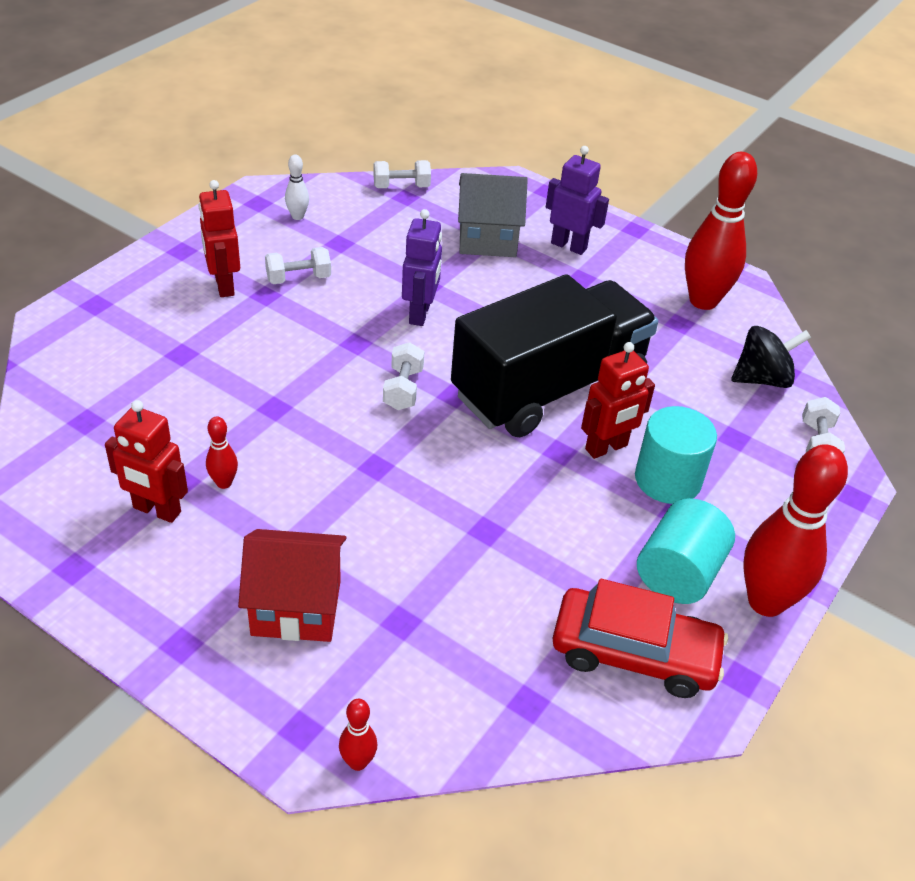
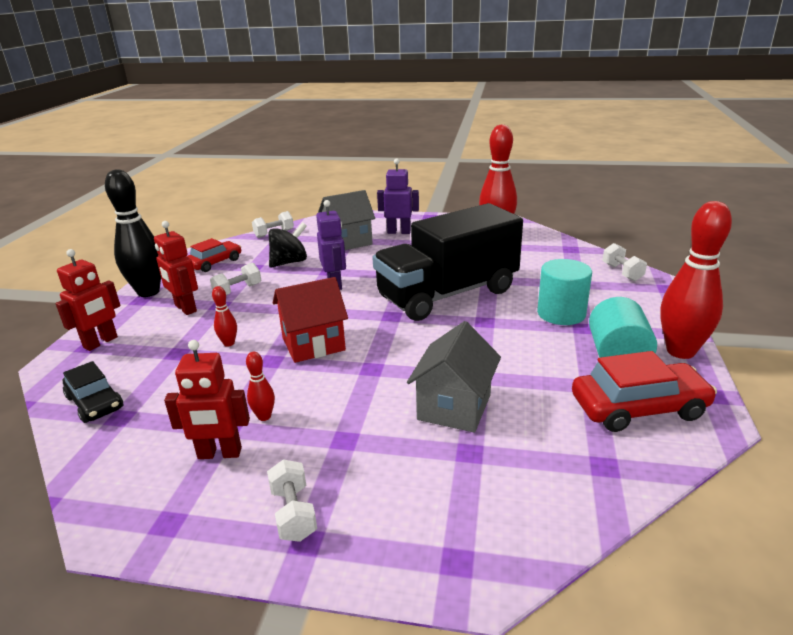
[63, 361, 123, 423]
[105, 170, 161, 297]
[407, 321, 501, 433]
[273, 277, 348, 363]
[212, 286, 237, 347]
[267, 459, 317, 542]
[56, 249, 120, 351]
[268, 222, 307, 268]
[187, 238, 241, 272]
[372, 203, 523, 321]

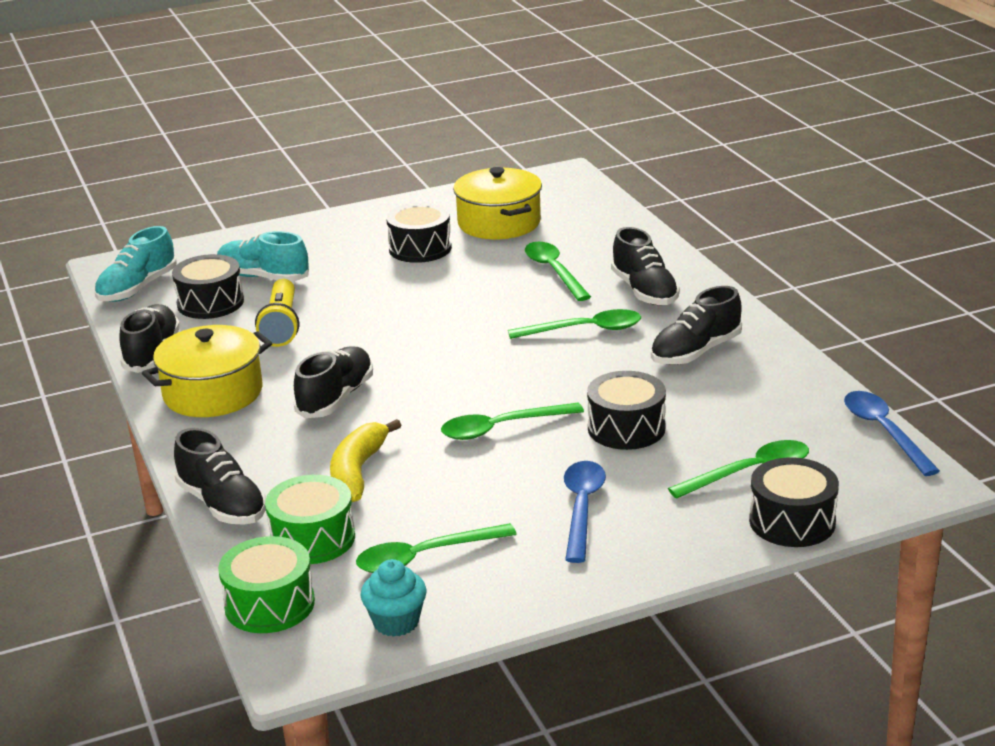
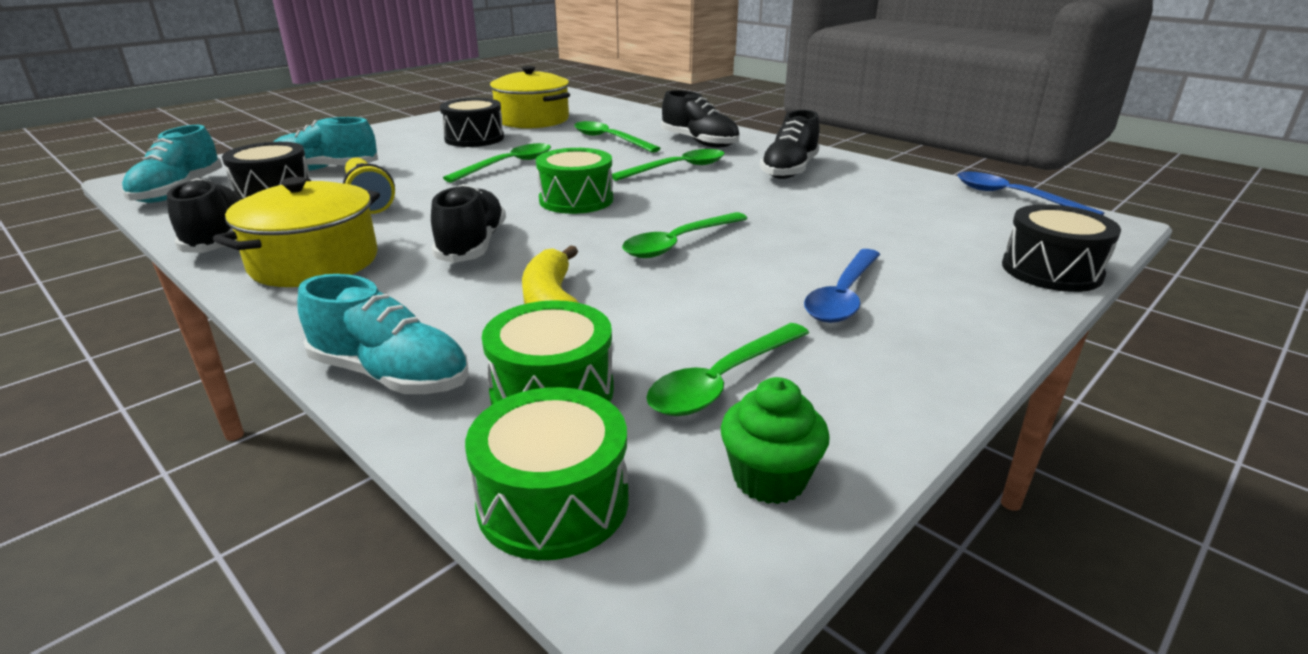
[587, 371, 666, 450] (first image)
[536, 148, 613, 214]
[443, 143, 551, 183]
[297, 274, 469, 394]
[721, 377, 830, 504]
[804, 249, 880, 323]

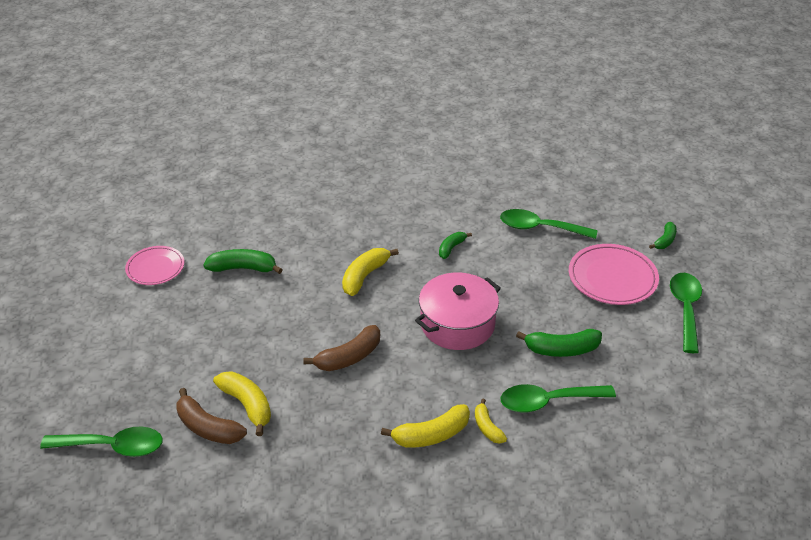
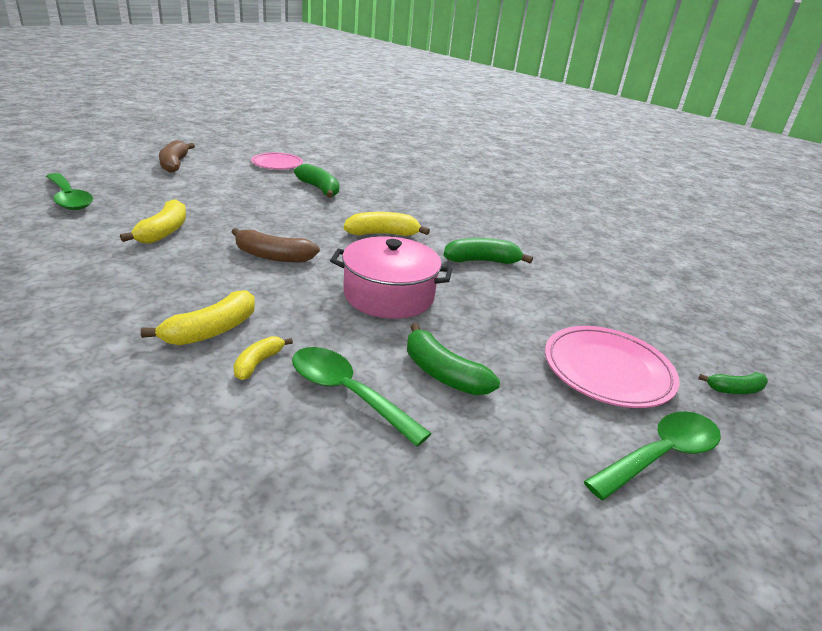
[500, 209, 597, 239] (first image)
[159, 140, 195, 173]
[141, 290, 255, 345]
[444, 238, 533, 264]

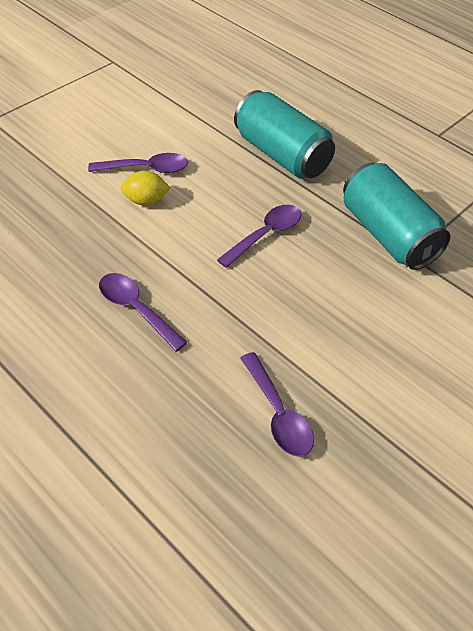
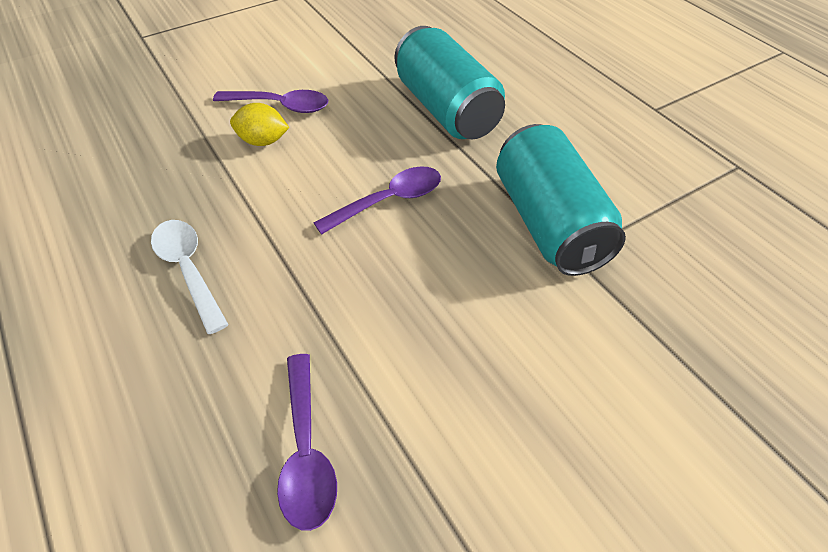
[151, 220, 229, 334]

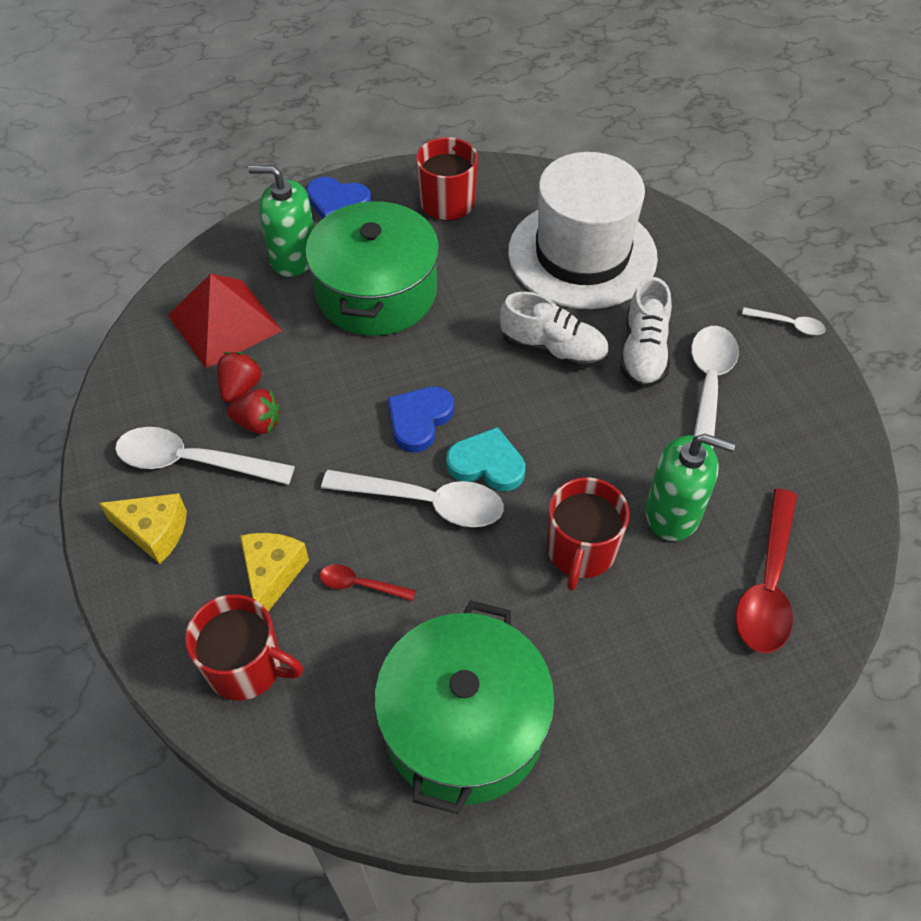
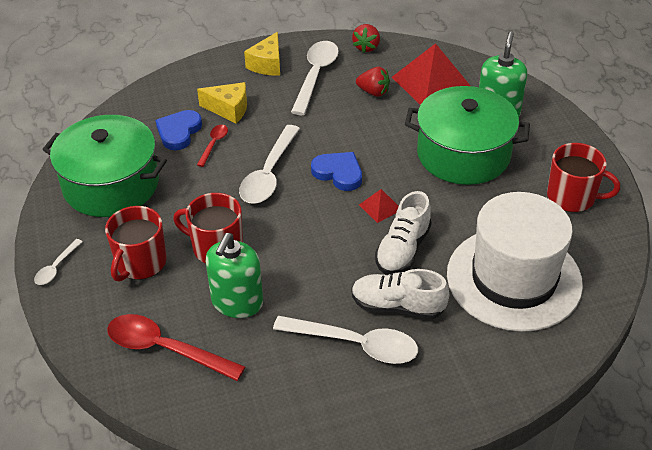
[446, 427, 526, 491] (first image)
[359, 189, 399, 223]
[105, 206, 167, 282]
[352, 24, 380, 53]
[155, 110, 202, 150]
[34, 239, 83, 285]

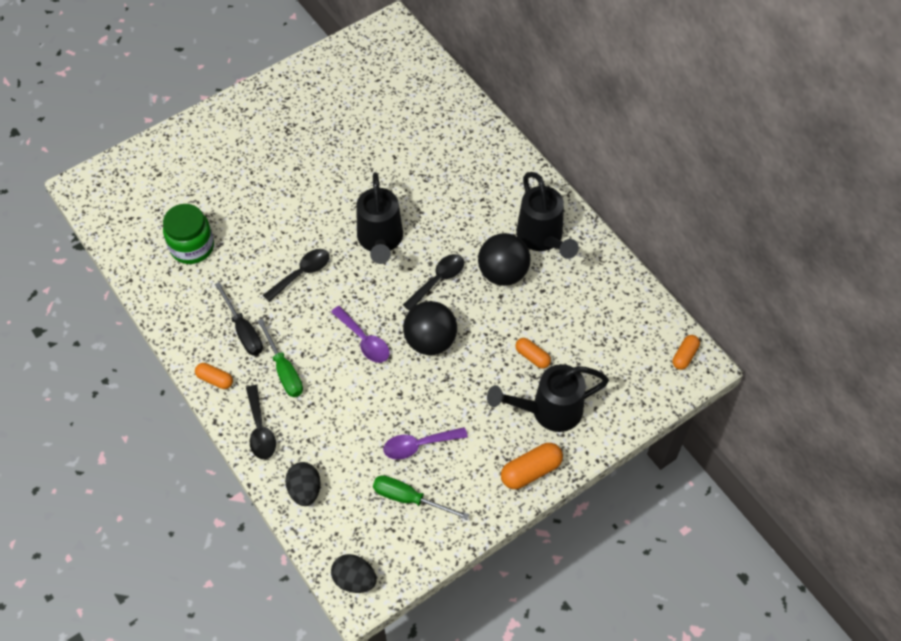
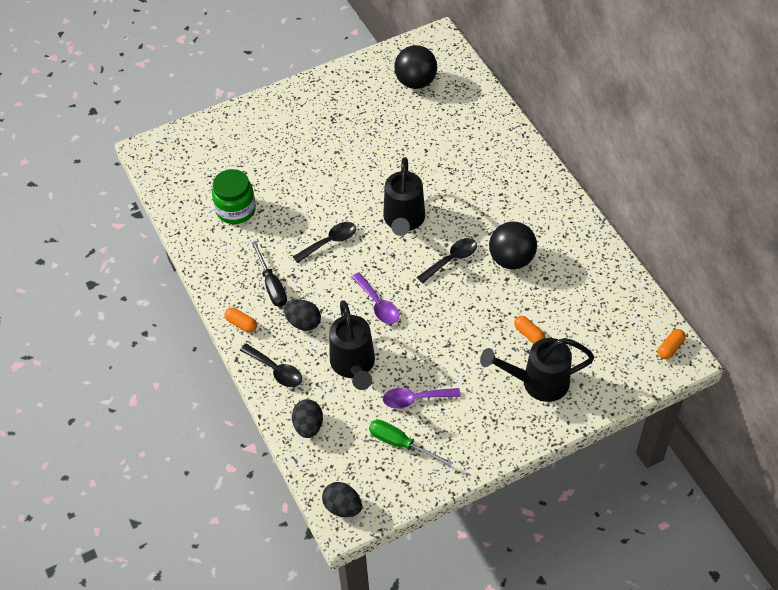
[501, 443, 563, 489] (first image)
[394, 45, 437, 89]
[329, 300, 375, 390]
[284, 299, 321, 331]
[240, 343, 302, 387]

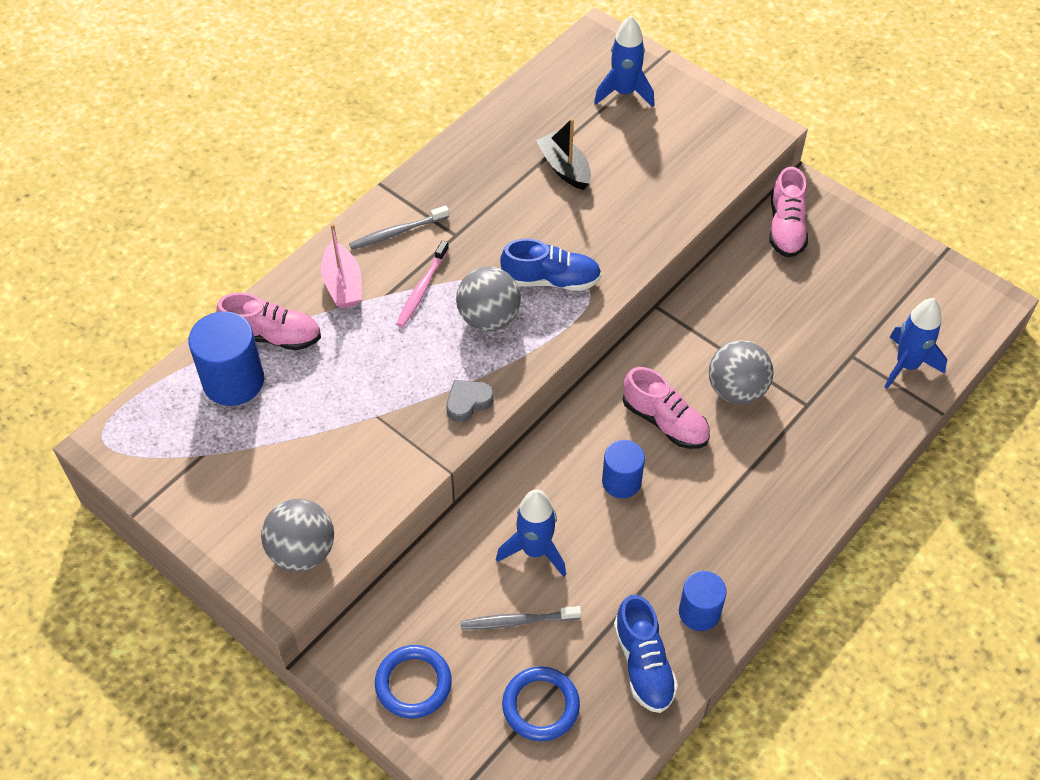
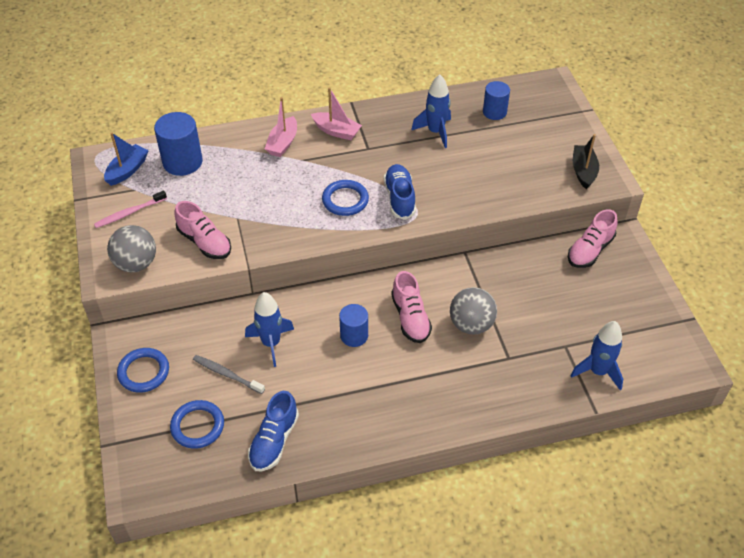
[446, 380, 494, 422] (first image)
[104, 132, 149, 186]
[174, 201, 231, 259]
[94, 190, 167, 228]
[573, 134, 599, 189]
[412, 75, 451, 148]
[483, 81, 510, 120]
[311, 87, 362, 140]
[322, 180, 369, 216]
[384, 164, 416, 220]

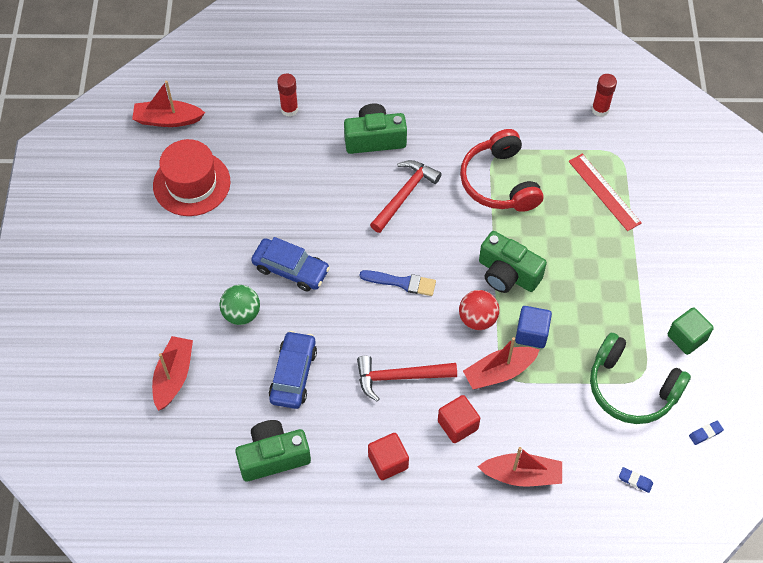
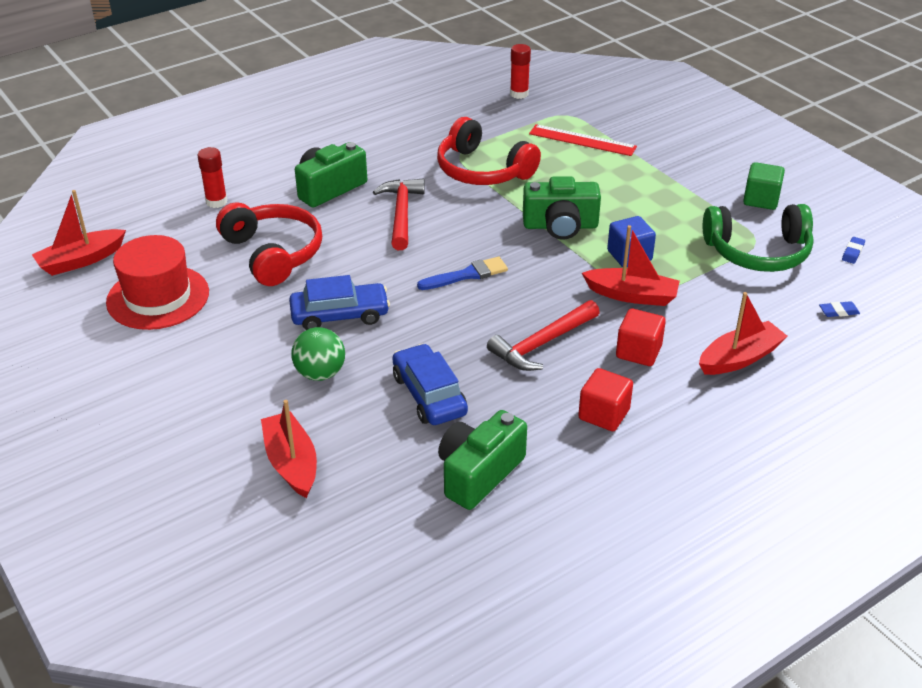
[459, 290, 499, 330] (first image)
[216, 202, 322, 286]
[582, 225, 680, 306]

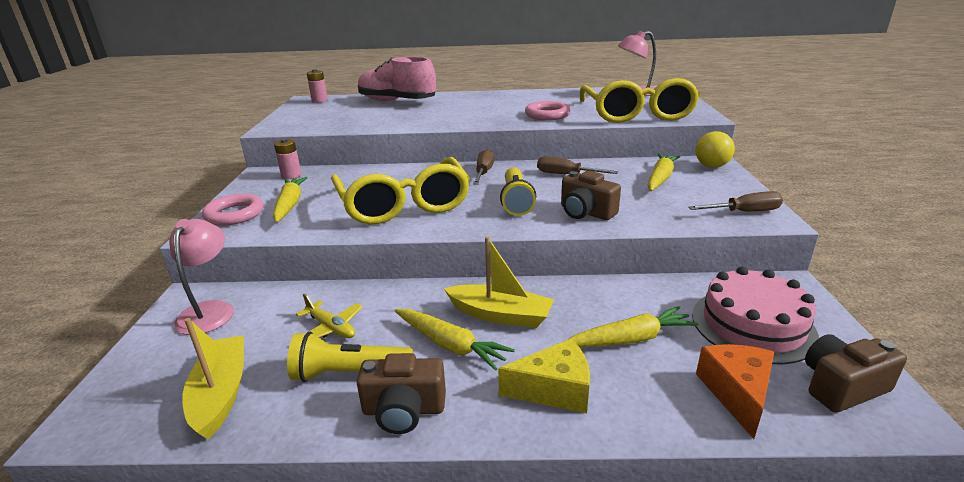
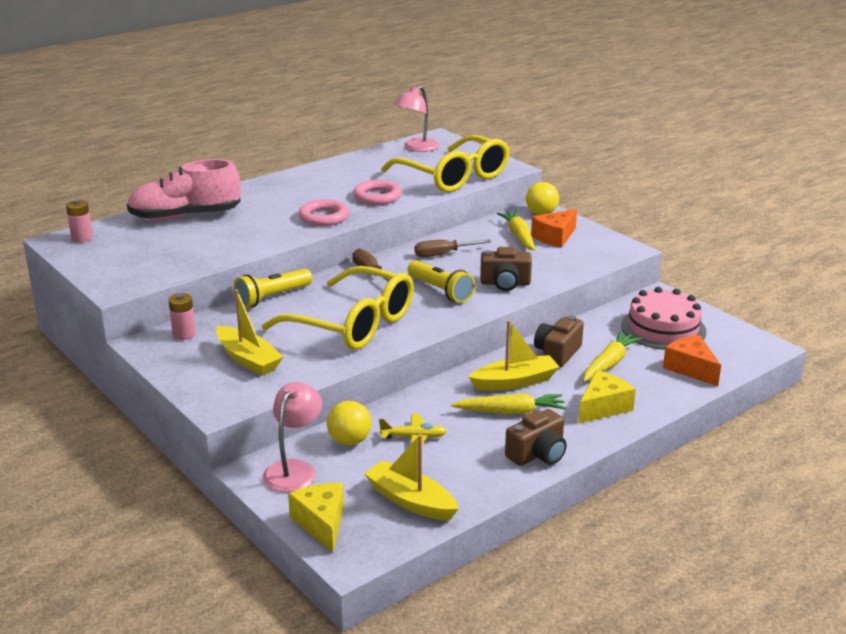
[688, 191, 783, 212] (first image)
[288, 483, 344, 553]
[327, 401, 372, 446]
[531, 209, 577, 248]
[298, 199, 349, 226]
[234, 269, 312, 308]
[534, 316, 584, 367]
[216, 289, 283, 375]
[263, 382, 322, 492]

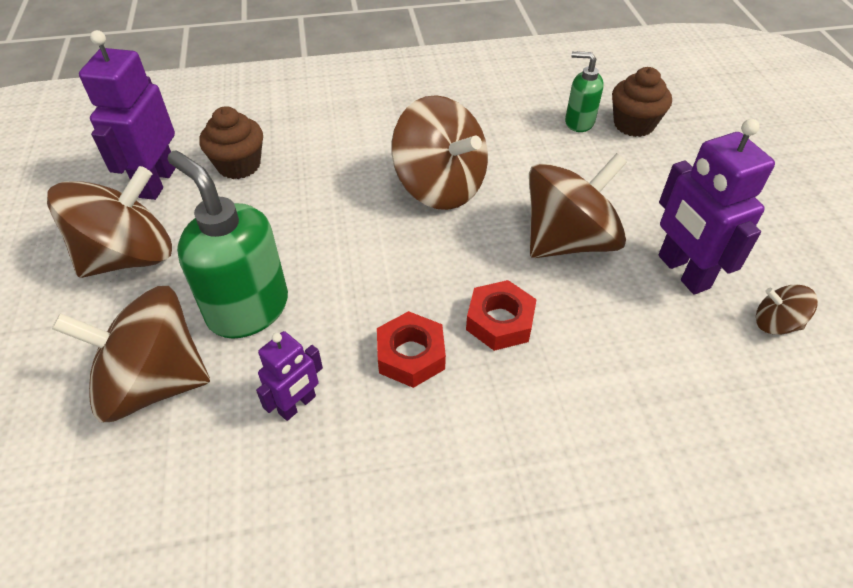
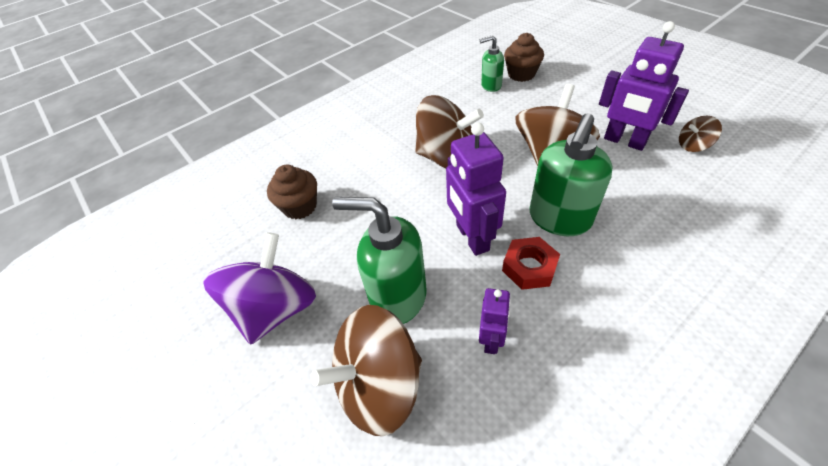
[446, 122, 506, 256]
[529, 114, 613, 236]
[203, 232, 316, 344]

